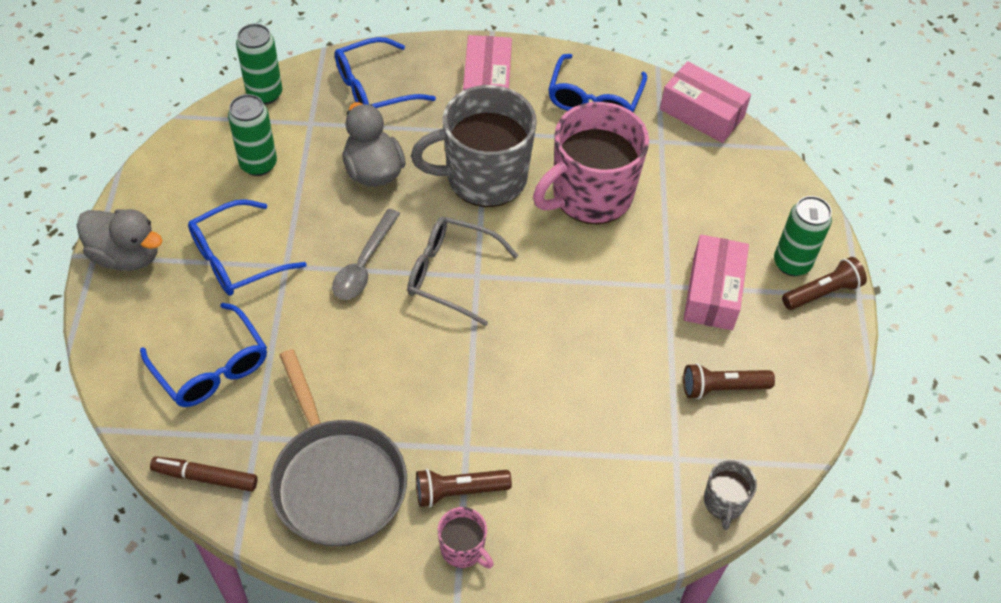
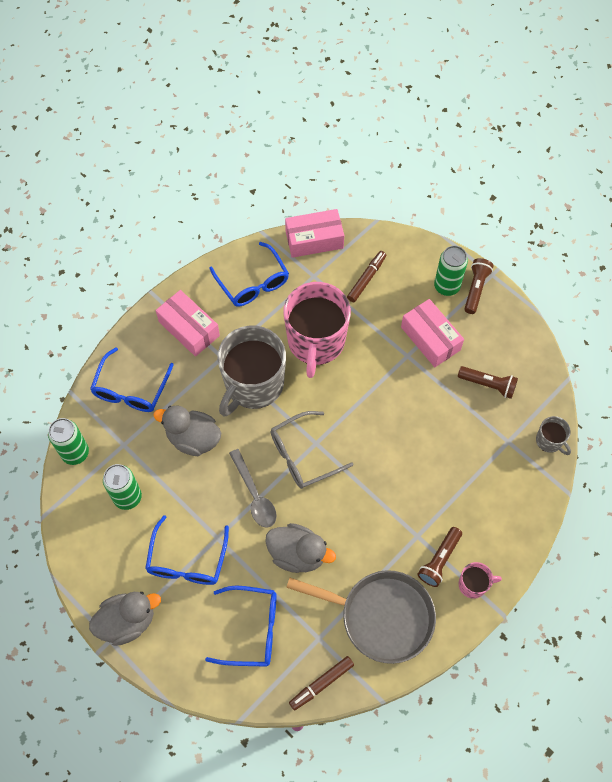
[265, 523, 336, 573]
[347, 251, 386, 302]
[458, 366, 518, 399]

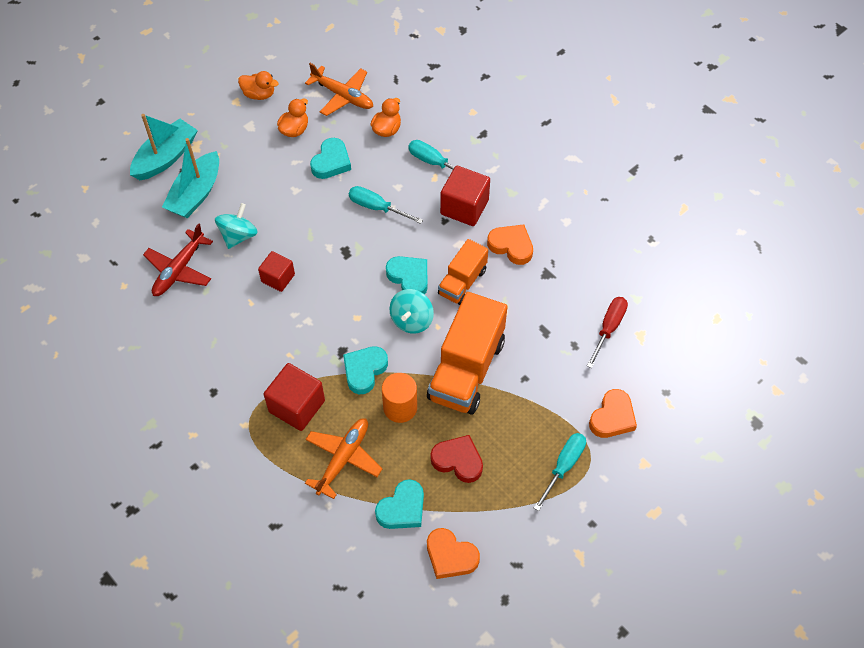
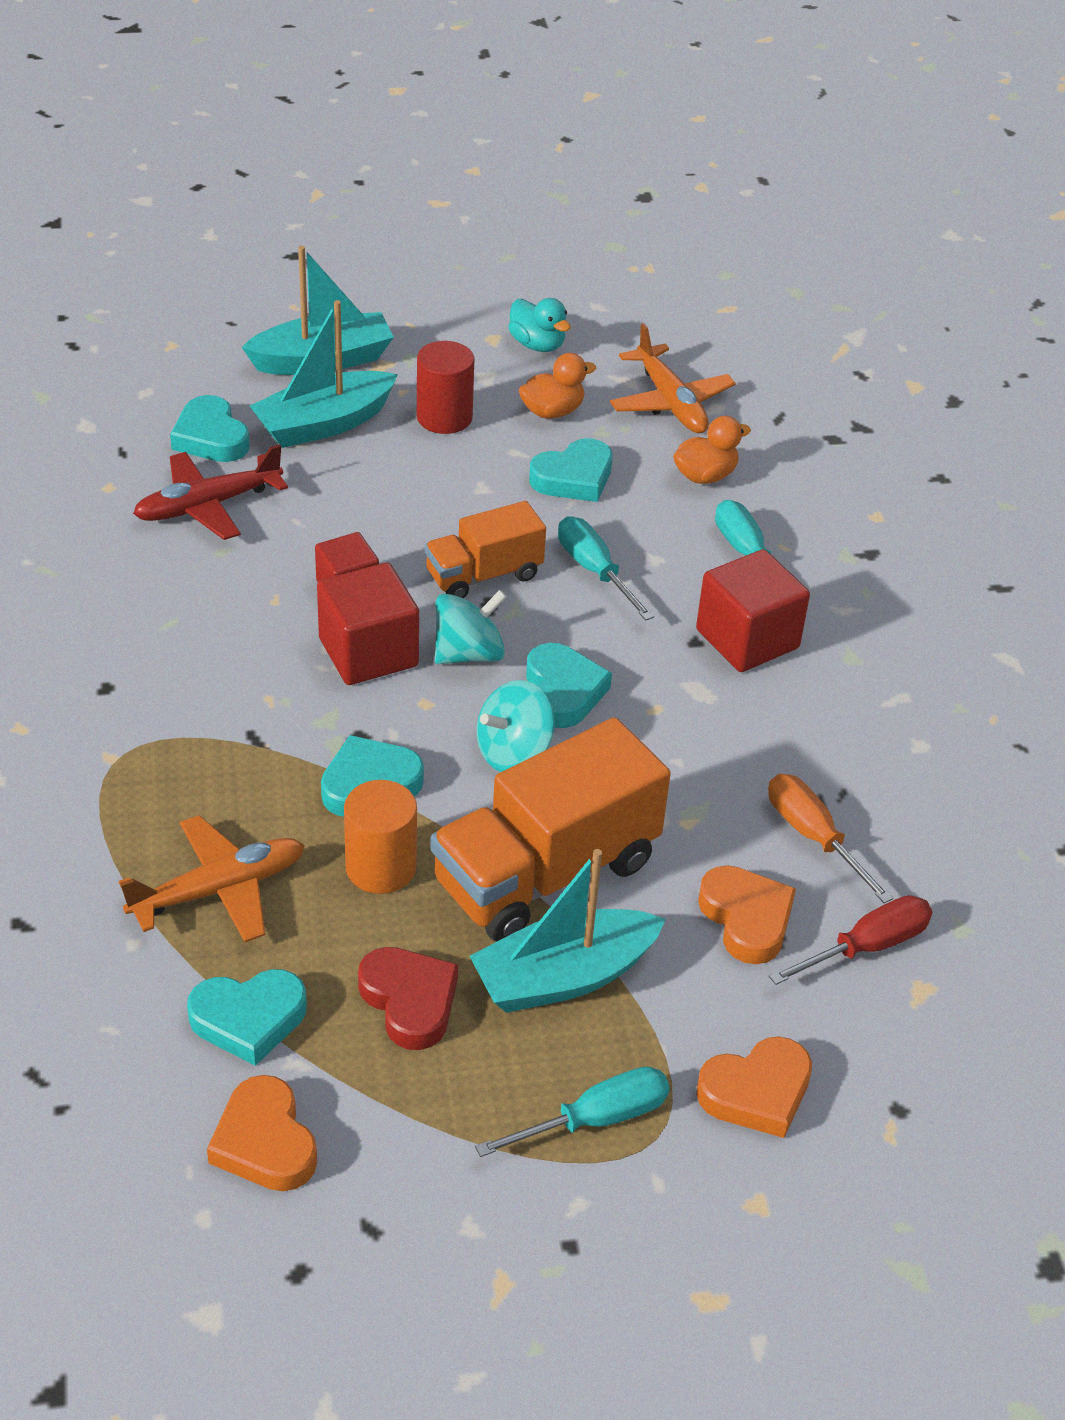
[170, 395, 250, 462]
[417, 341, 474, 434]
[470, 849, 666, 1013]
[768, 774, 893, 903]
[435, 590, 507, 664]
[317, 563, 419, 685]
[425, 501, 546, 598]
[698, 865, 796, 964]
[508, 298, 571, 352]

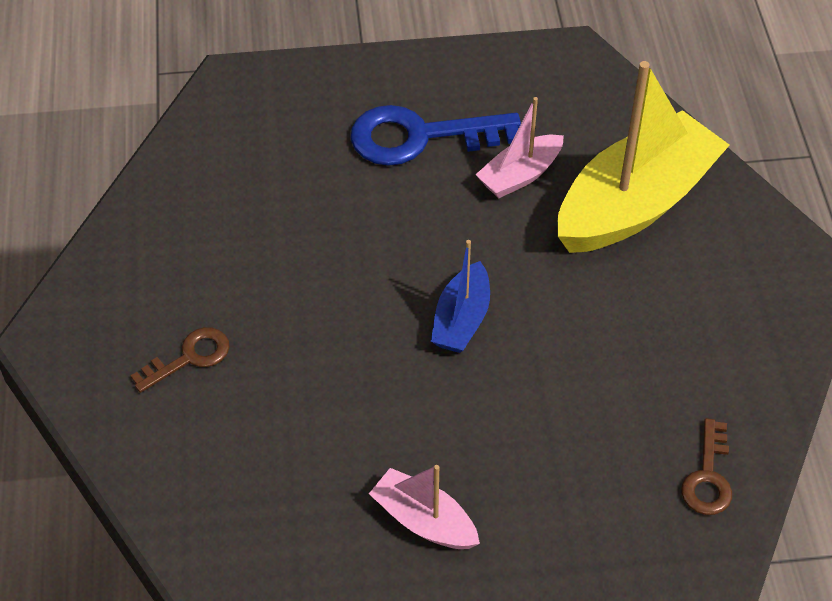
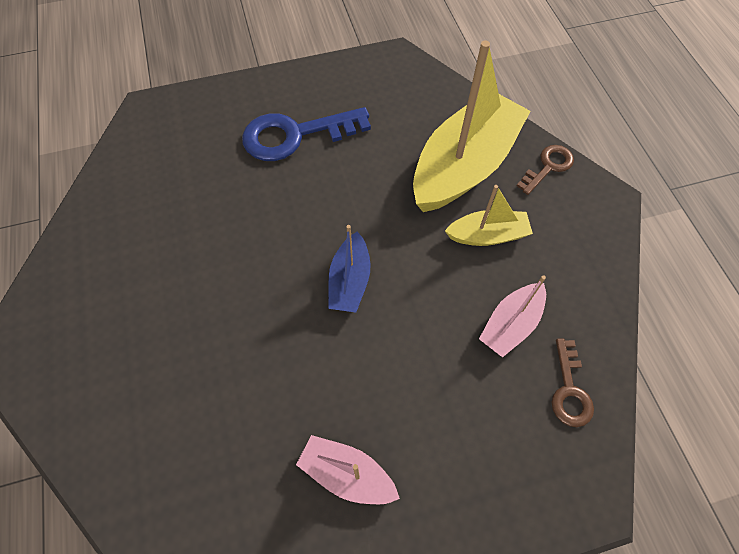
[445, 185, 533, 246]
[517, 145, 574, 195]
[479, 275, 546, 358]

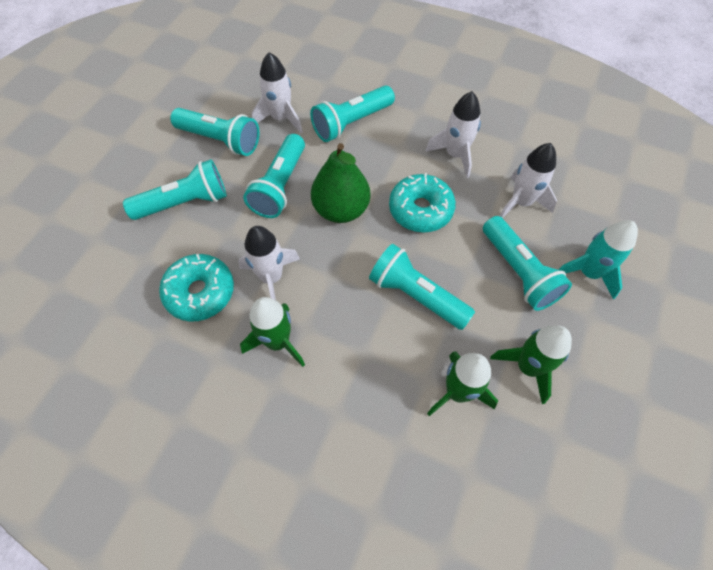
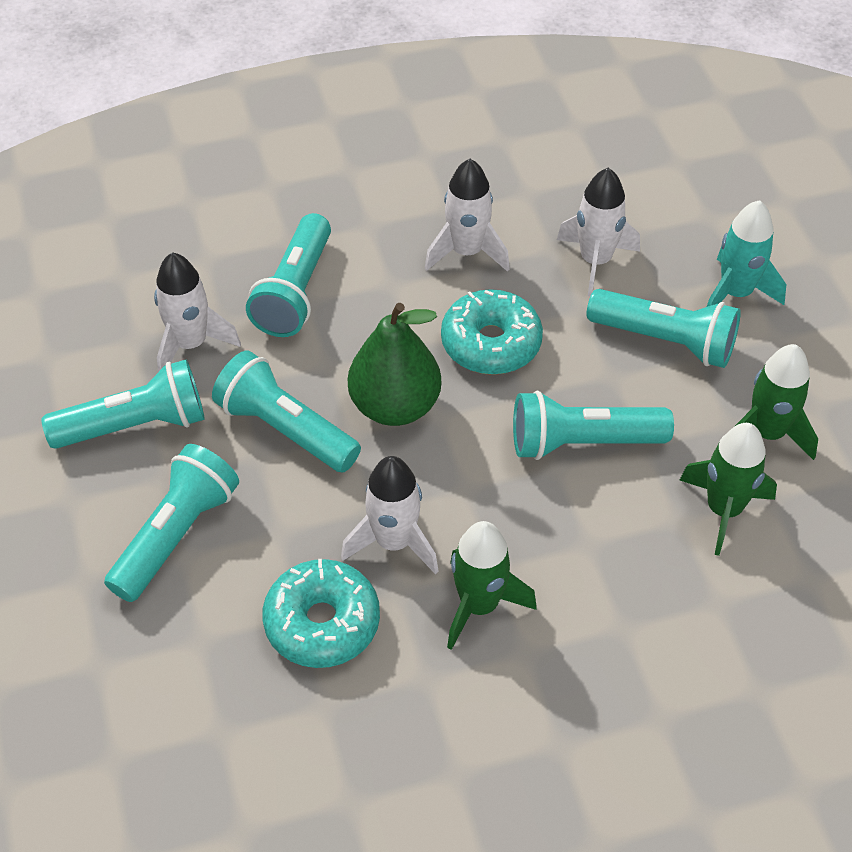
[212, 350, 361, 473]

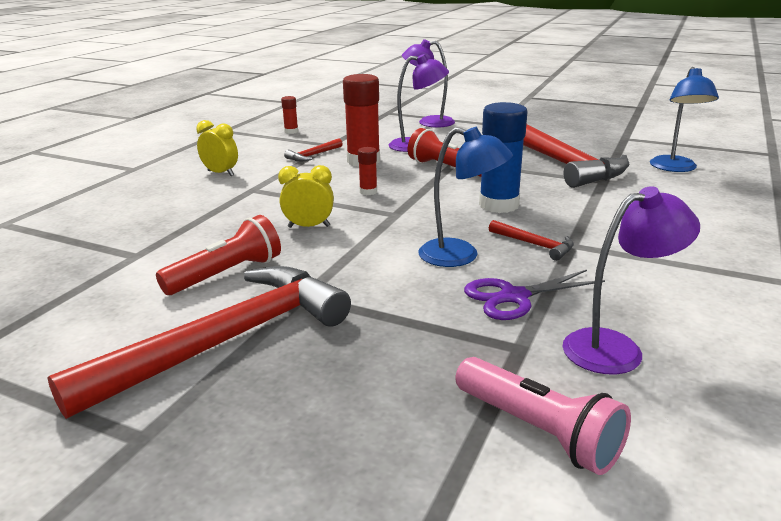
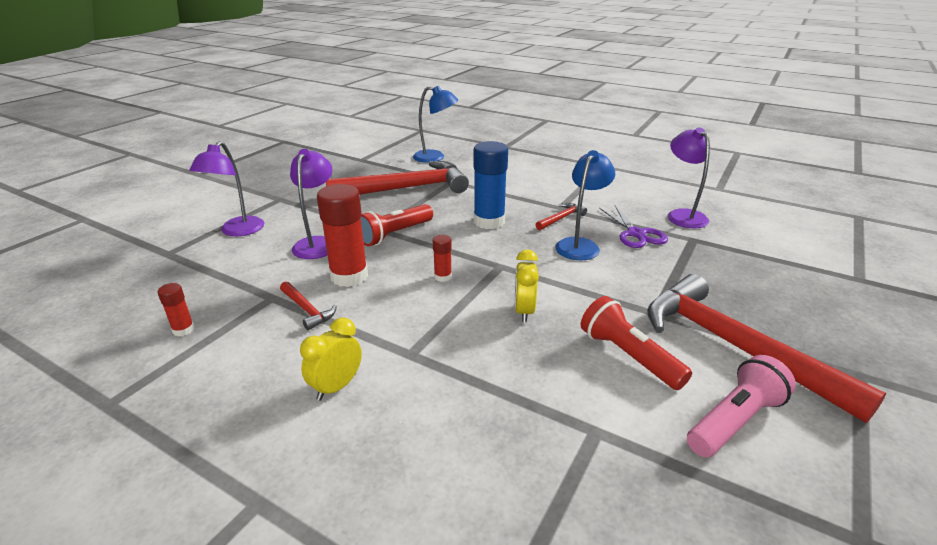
[687, 355, 796, 457]

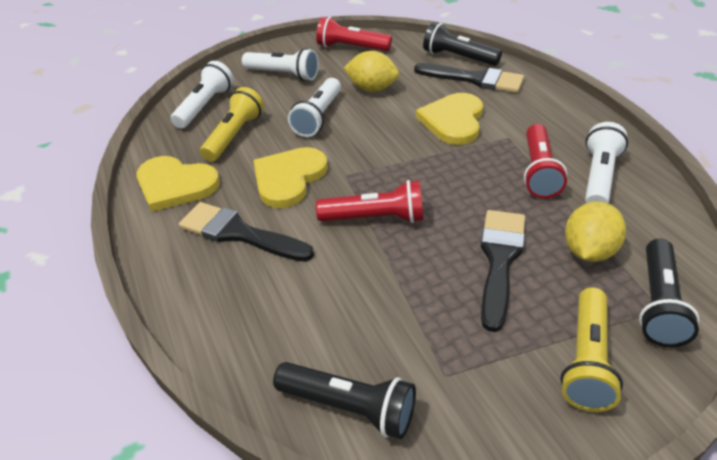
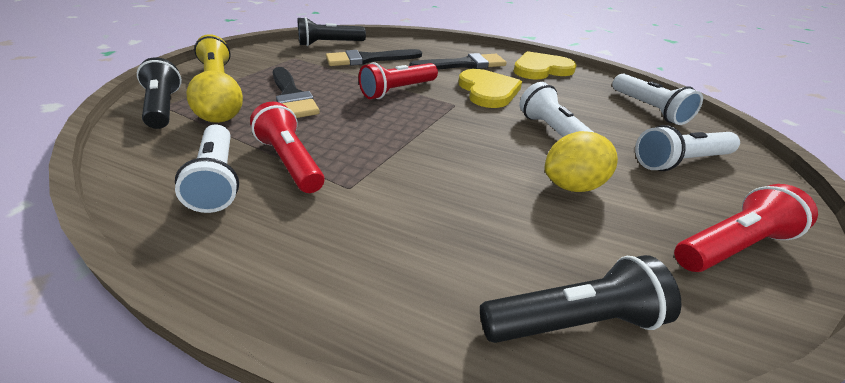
[200, 87, 264, 162] (first image)
[416, 93, 483, 145] (first image)
[326, 49, 422, 66]

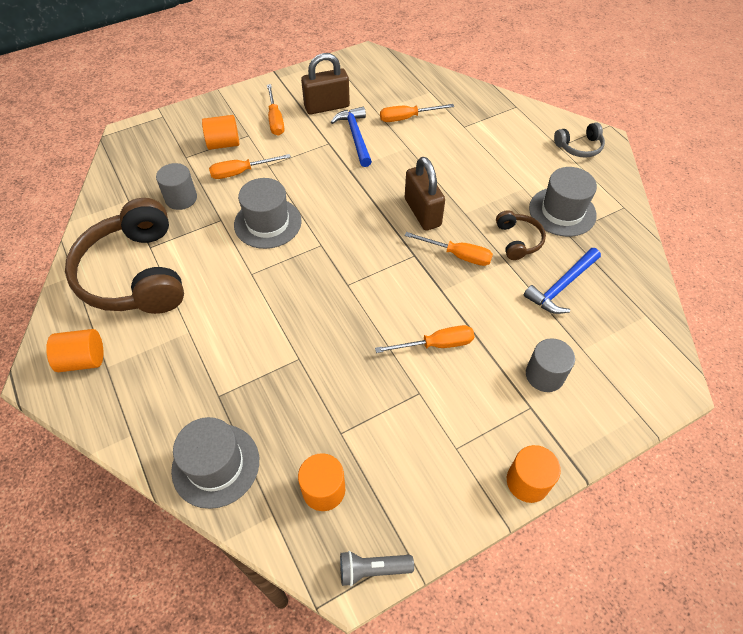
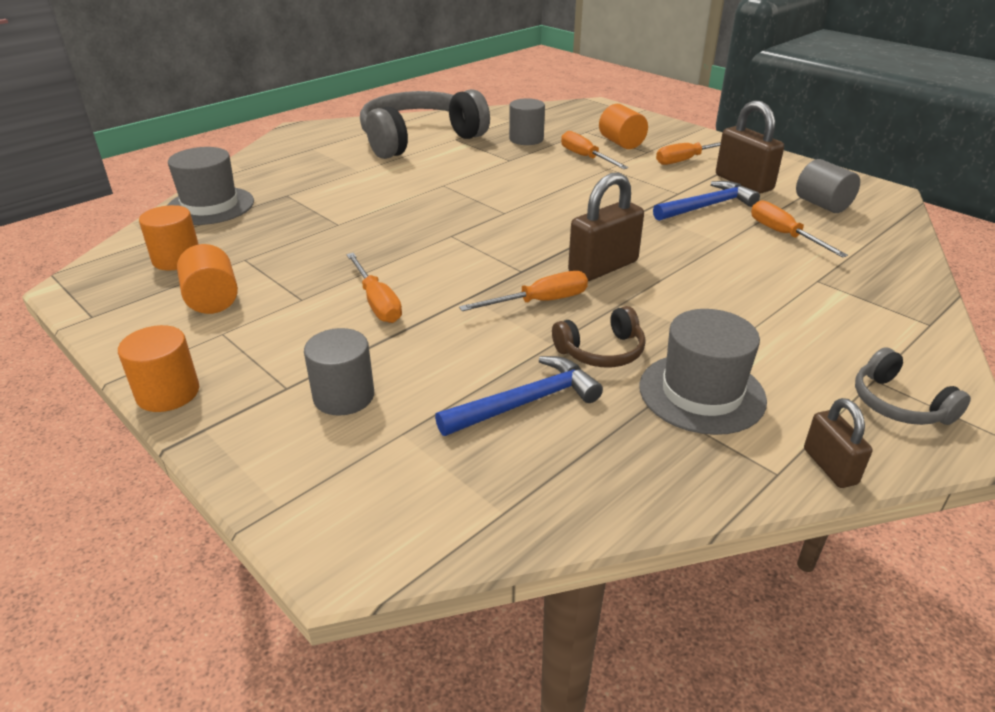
[234, 178, 302, 249] (first image)
[340, 551, 414, 586] (first image)
[796, 159, 860, 213]
[804, 398, 873, 488]
[177, 244, 238, 314]
[360, 89, 490, 159]
[459, 271, 588, 311]
[435, 356, 603, 436]

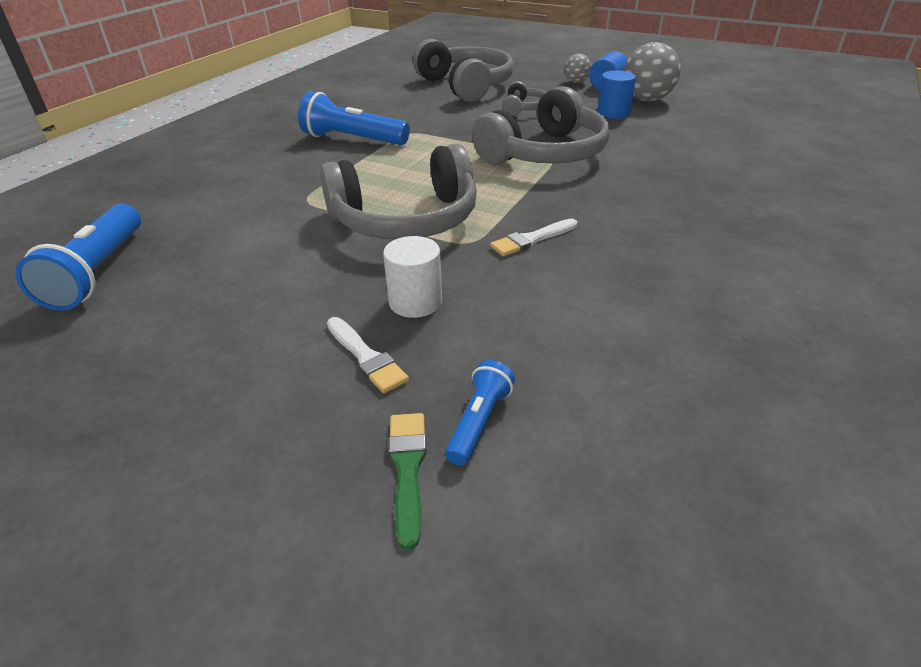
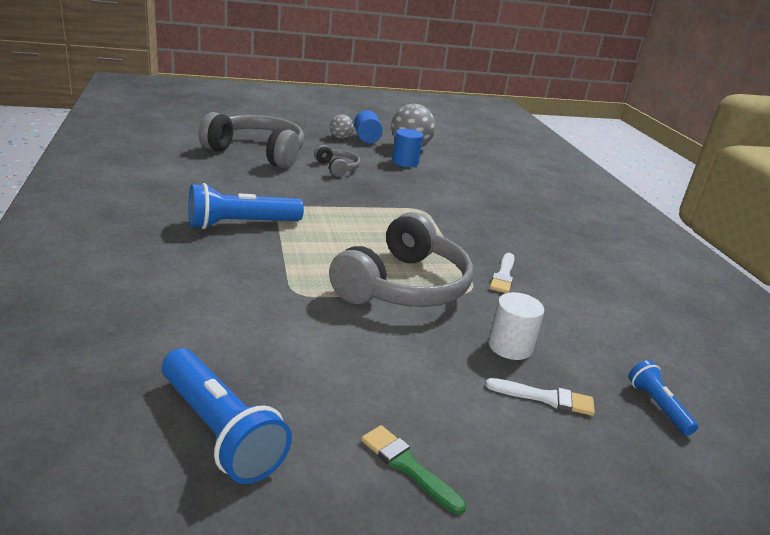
[472, 86, 610, 165] (first image)
[361, 425, 466, 515]

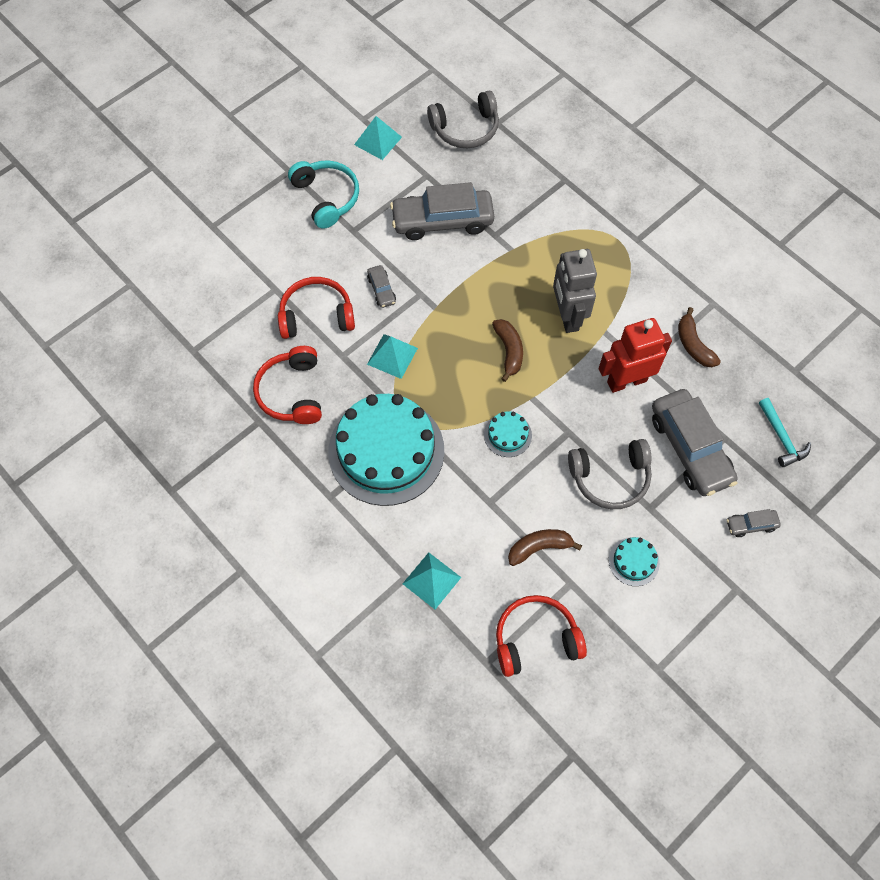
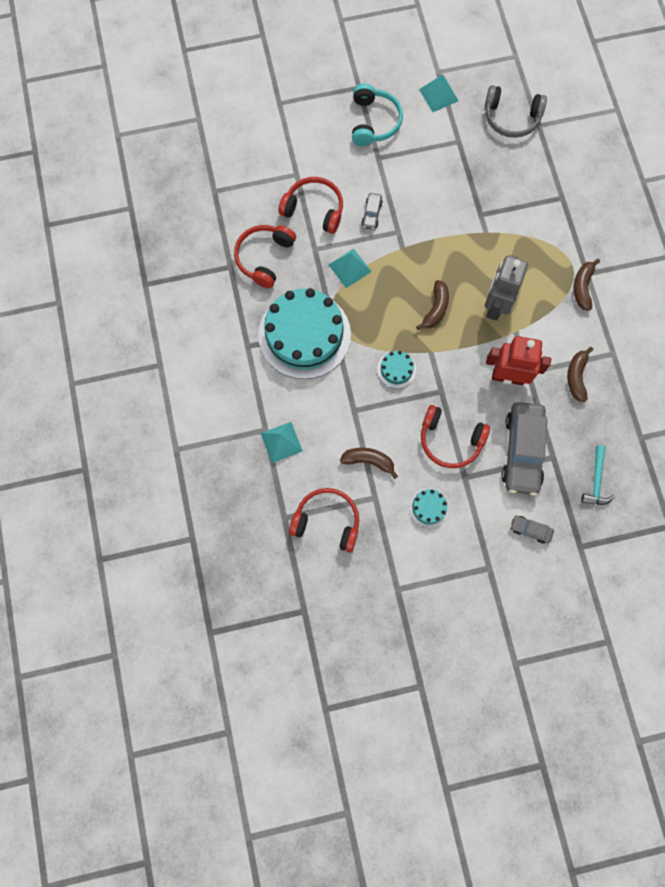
[390, 182, 494, 240] (first image)
[574, 259, 600, 311]
[421, 405, 490, 468]

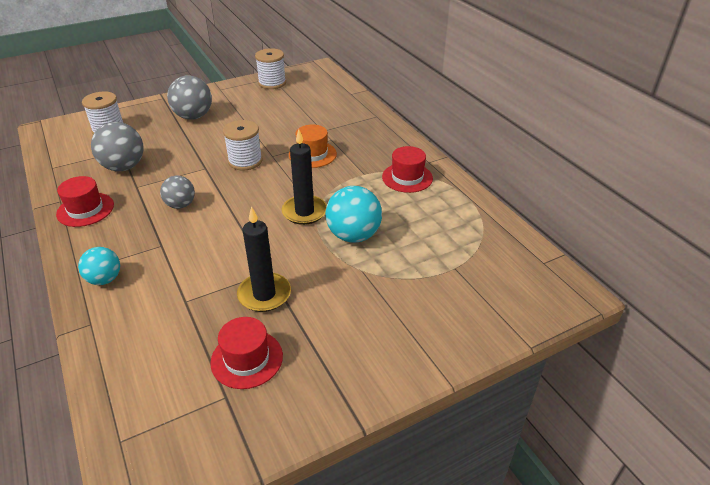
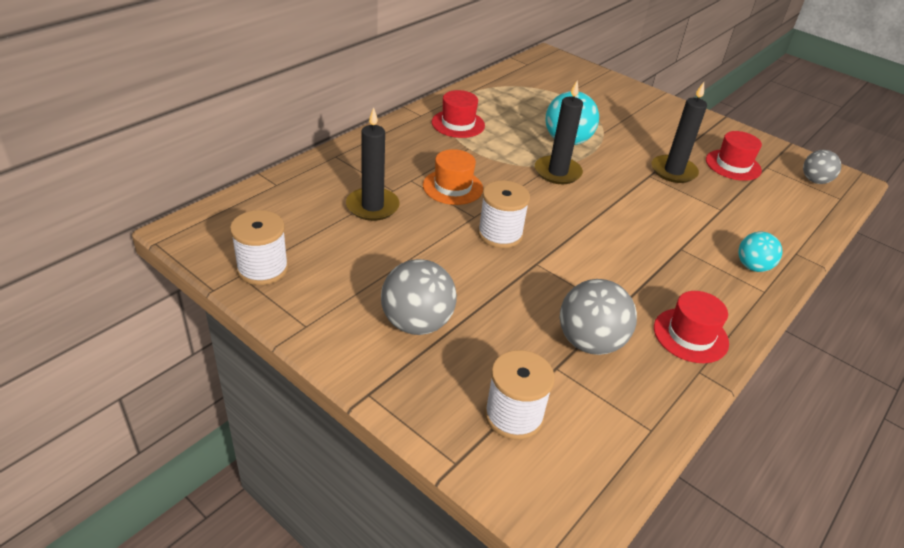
[346, 107, 400, 221]
[803, 150, 841, 184]

